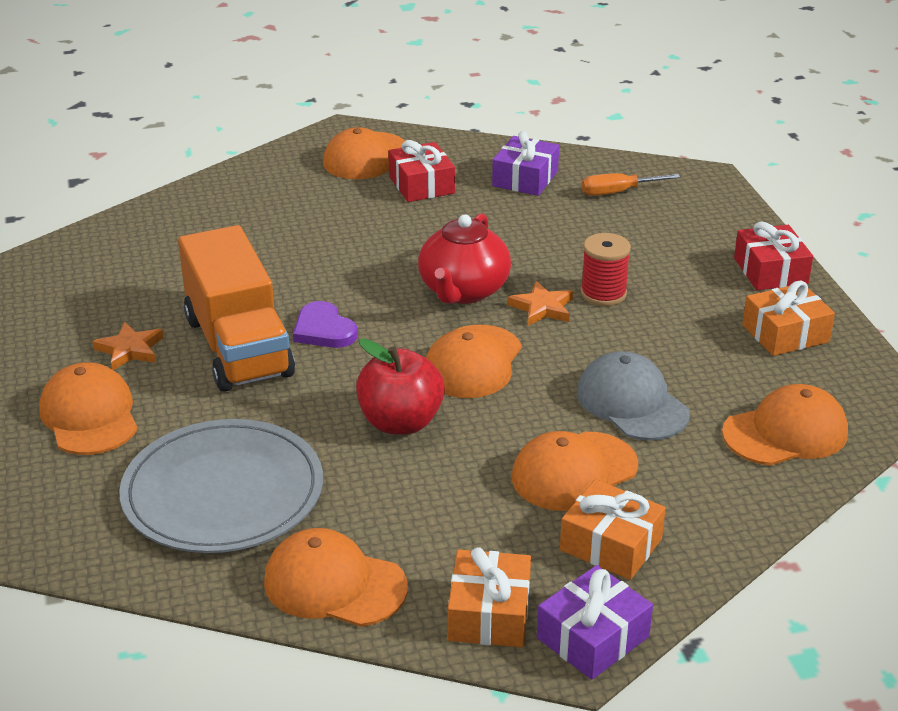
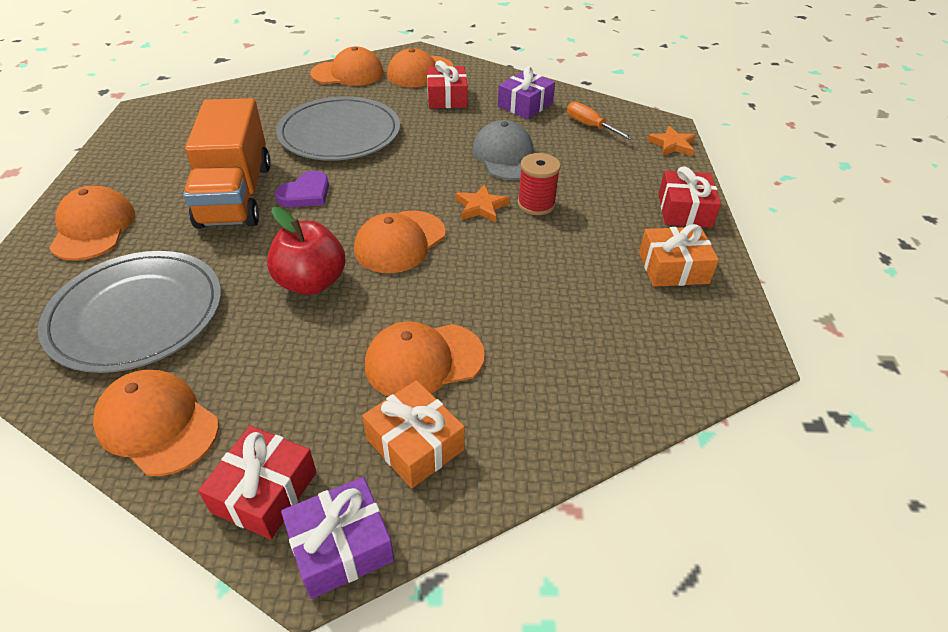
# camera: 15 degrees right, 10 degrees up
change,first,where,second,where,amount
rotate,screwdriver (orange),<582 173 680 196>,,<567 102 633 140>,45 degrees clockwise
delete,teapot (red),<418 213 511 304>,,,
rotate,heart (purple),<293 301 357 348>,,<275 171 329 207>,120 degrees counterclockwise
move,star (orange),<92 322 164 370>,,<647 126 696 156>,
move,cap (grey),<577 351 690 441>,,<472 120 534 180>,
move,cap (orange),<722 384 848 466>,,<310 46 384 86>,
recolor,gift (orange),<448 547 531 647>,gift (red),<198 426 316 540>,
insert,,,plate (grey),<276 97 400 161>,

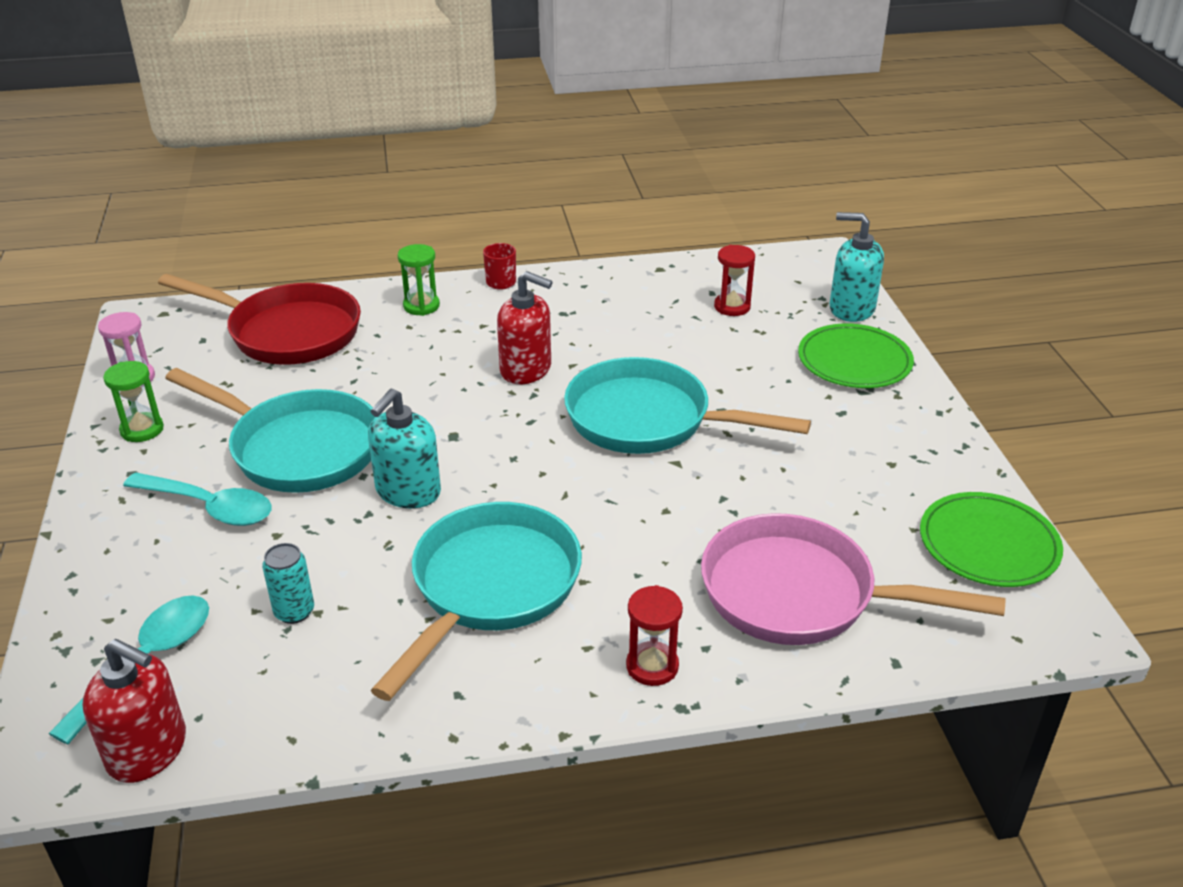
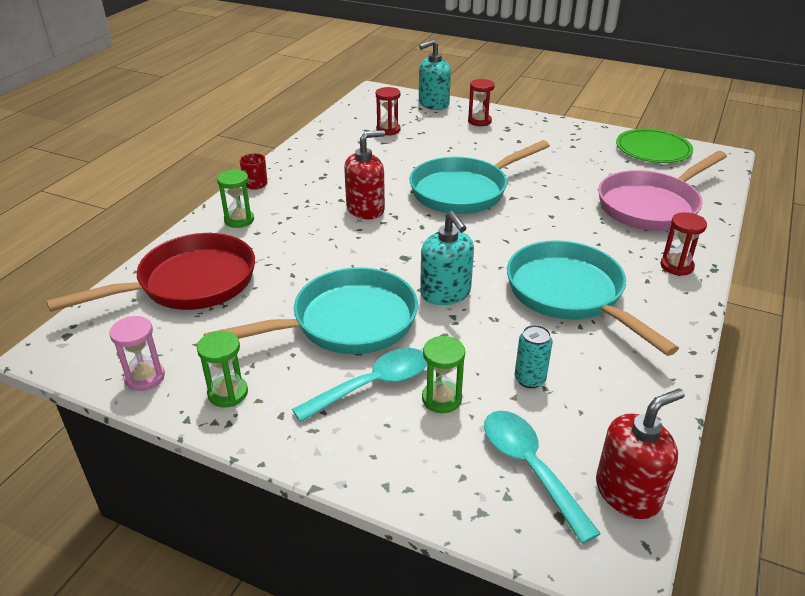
# camera: 55 degrees left, 0 degrees up
change,first,where,second,where,amount
replace,plate (green),<798 323 914 388>,hourglass (red),<468 79 495 126>,
insert,,,hourglass (green),<422 336 465 413>,

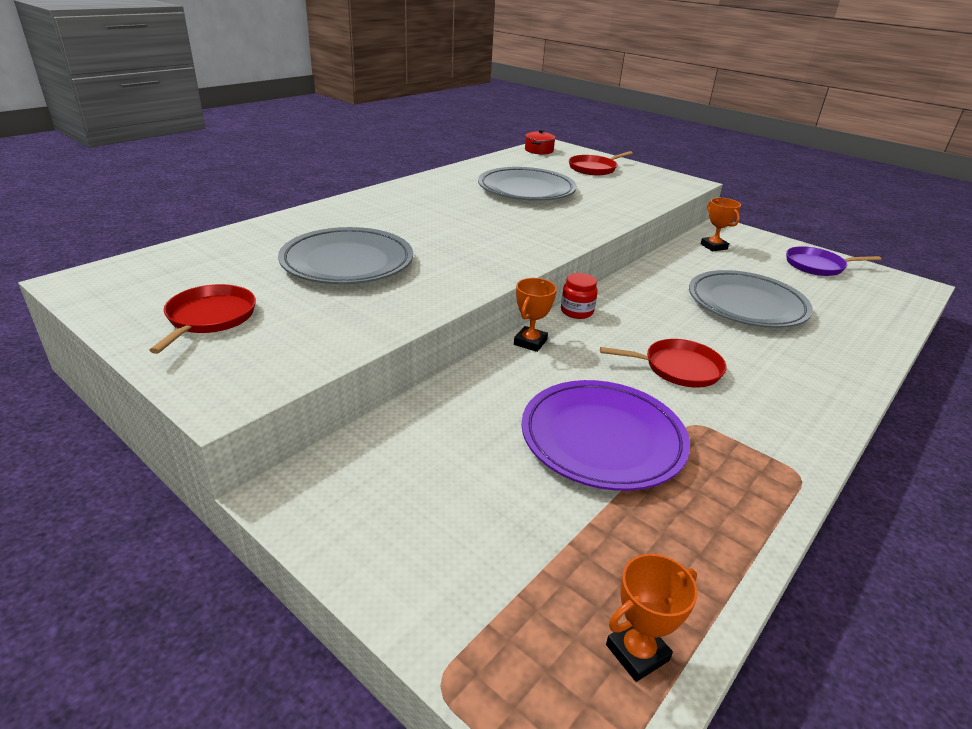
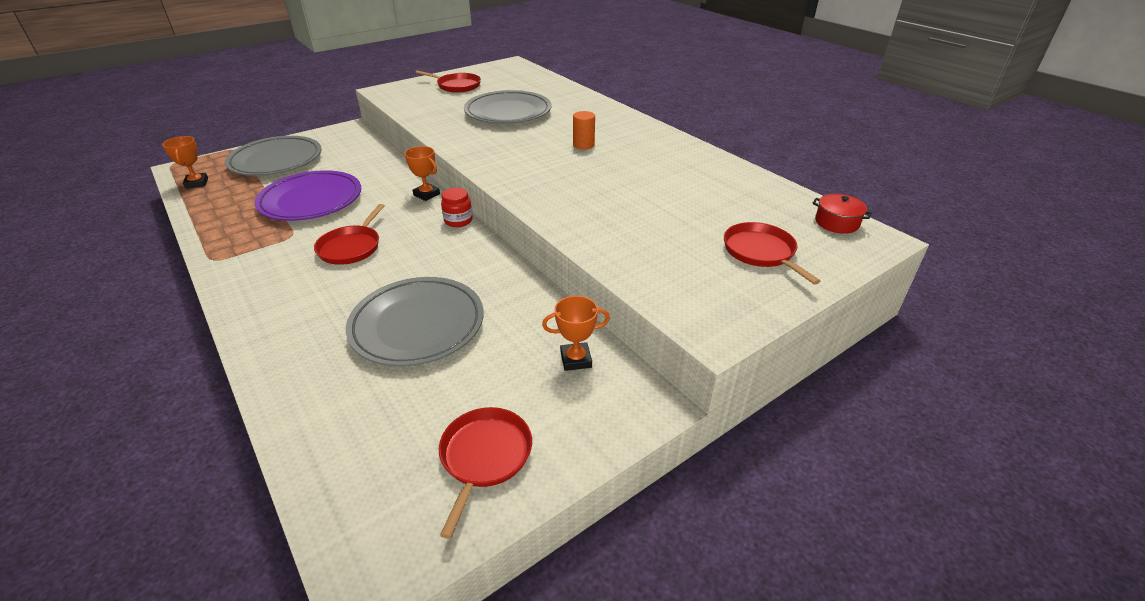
# camera: 105 degrees right, 5 degrees up
change,first,where,second,where,amount
move,plate (grey),<478 167 577 201>,,<225 136 322 176>,
recolor,pan (purple),<786 246 881 276>,pan (red),<439 407 532 539>,
insert,,,cylinder (orange),<573 111 595 149>,

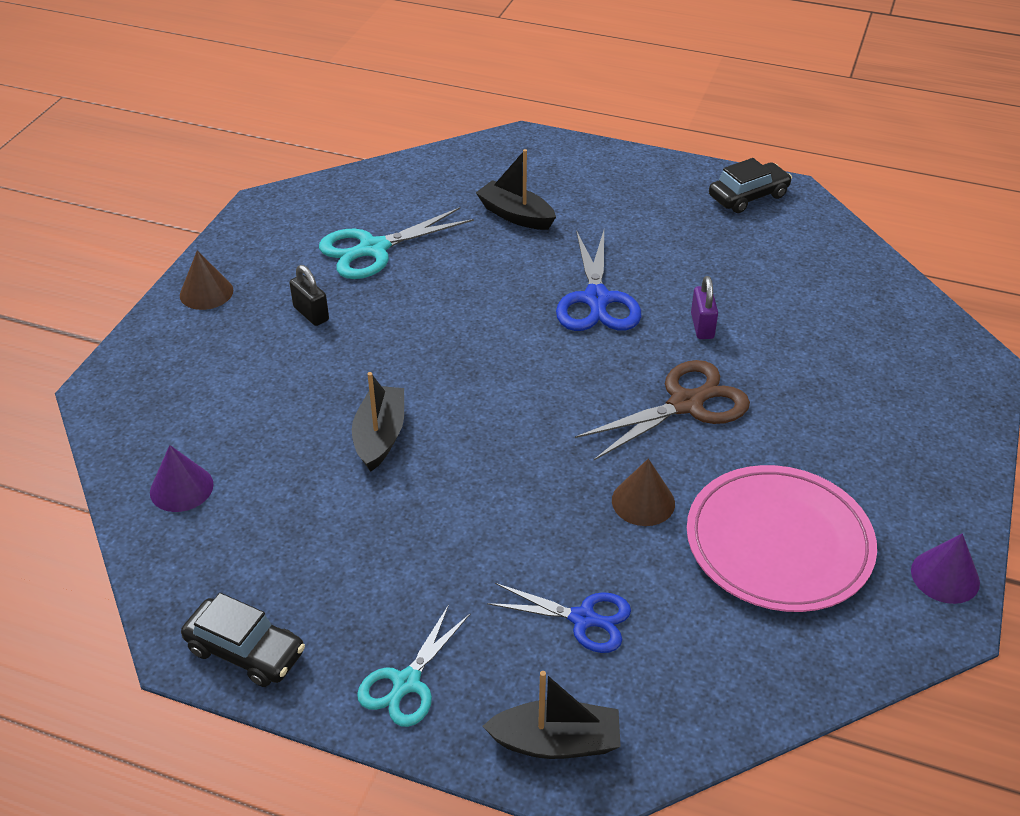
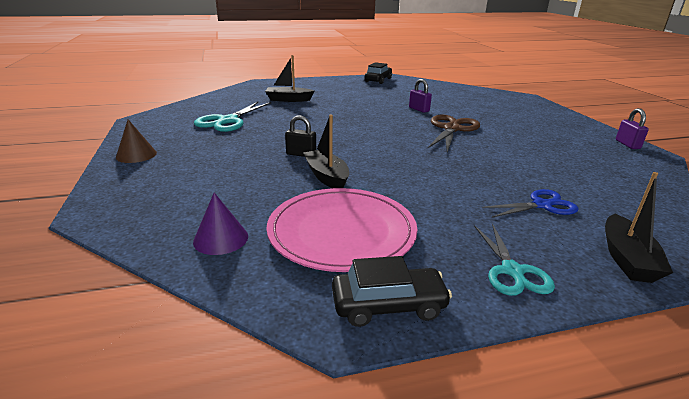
# camera: 35 degrees left, 15 degrees down
change,first,where,second,where,amount
delete,scissors (blue),<556 230 641 331>,,,
move,padlock (black),<290 265 329 326>,,<285 115 316 157>,
delete,cone (brown),<612 459 675 526>,,,
move,plate (pink),<687 465 877 612>,,<266 188 418 272>,
replace,cone (purple),<911 534 980 604>,padlock (purple),<616 108 649 149>,
rotate,boat (black),<483 671 621 759>,,<605 172 673 283>,135 degrees clockwise

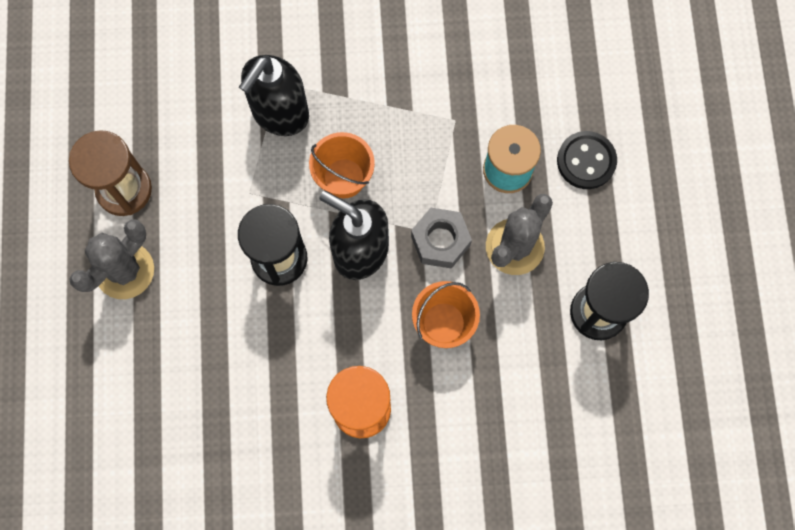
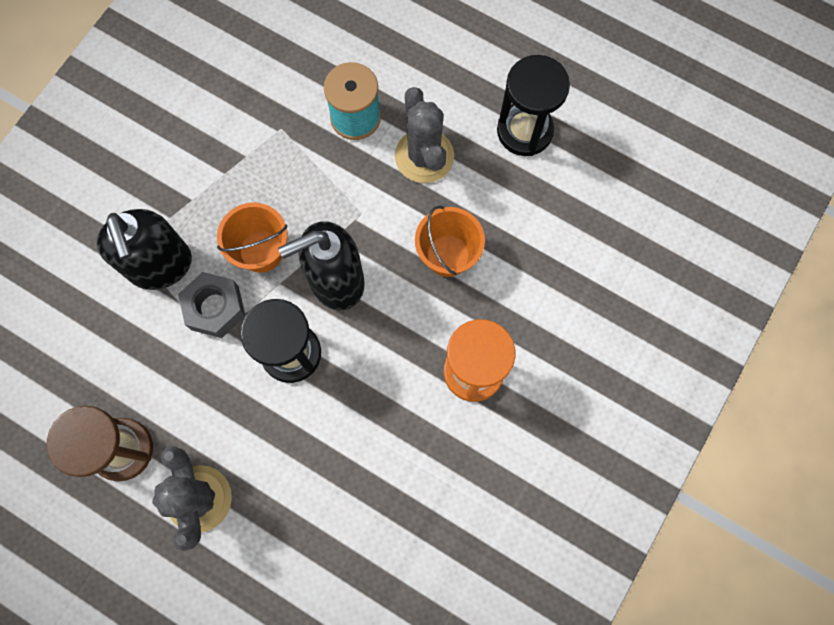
# camera: 55 degrees left, 0 degrees up
change,first,where,second,where,amount
delete,button (black),<557 131 617 189>,,,
move,nut (grey),<411 208 472 269>,,<178 272 245 338>,

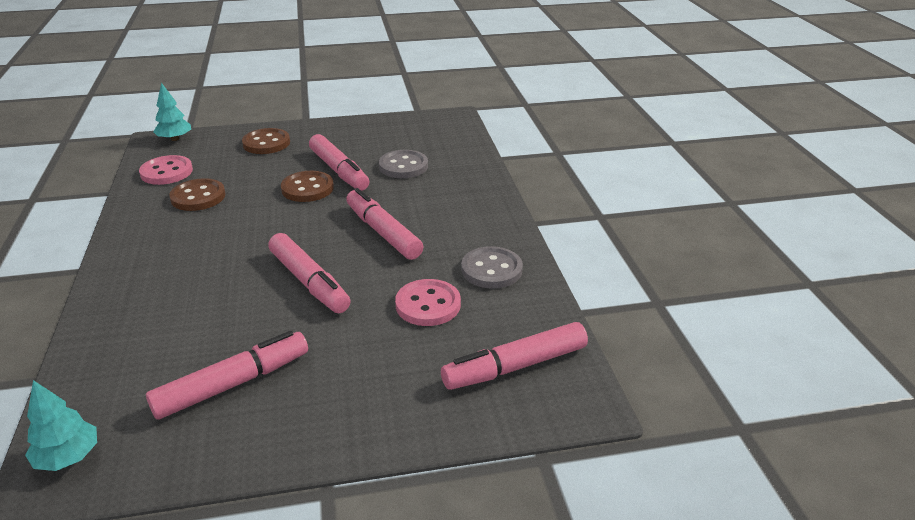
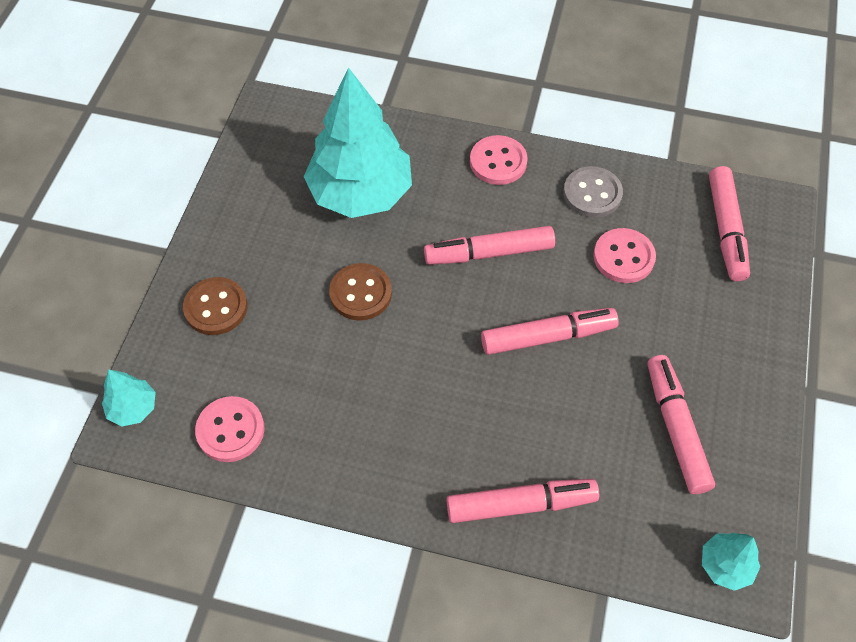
# camera: 65 degrees left, 25 degrees up
change,first,where,second,where,amount
move,marker (pink),<309 134 369 191>,,<447 479 599 523>,
replace,button (grey),<379 150 428 178>,tree (turquoise),<304 67 412 218>,
delete,button (brown),<169 178 226 211>,,,
insert,,,button (pink),<470 135 528 185>,

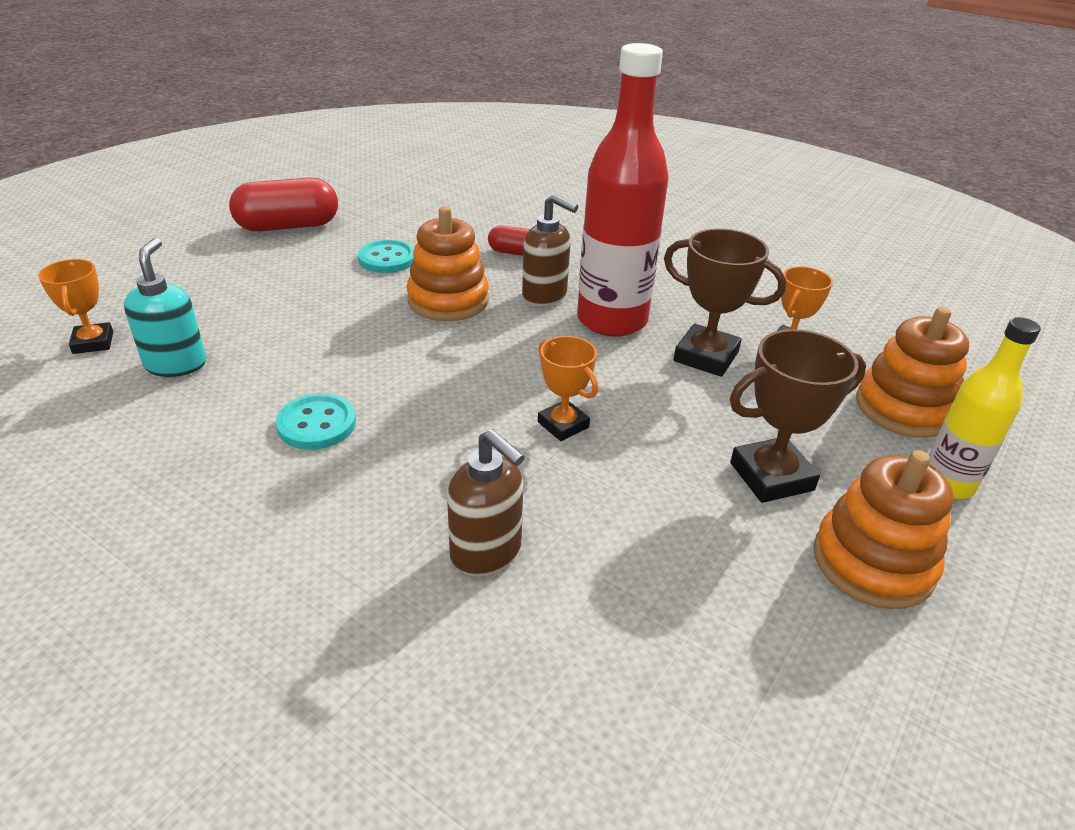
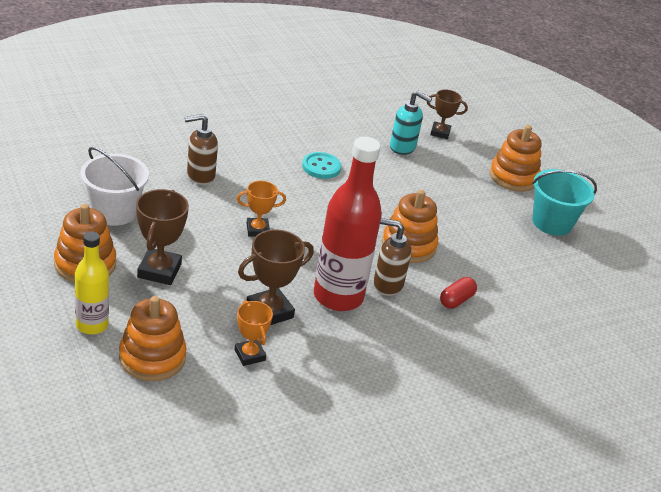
# camera: 115 degrees right, 0 degrees up
change,first,where,second,where,amount
replace,capsule (red),<229 177 338 232>,bucket (turquoise),<532 169 597 236>,
rotate,soap dispenser (brown),<522 194 578 307>,,<374 218 412 296>,45 degrees clockwise
delete,button (turquoise),<358 240 414 273>,,,
recolor,trophy (orange),<38 259 113 354>,trophy (brown),<427 89 468 139>,
insert,,,stacking toy (orange),<490 125 541 192>,
insert,,,bucket (white),<81 147 149 226>,

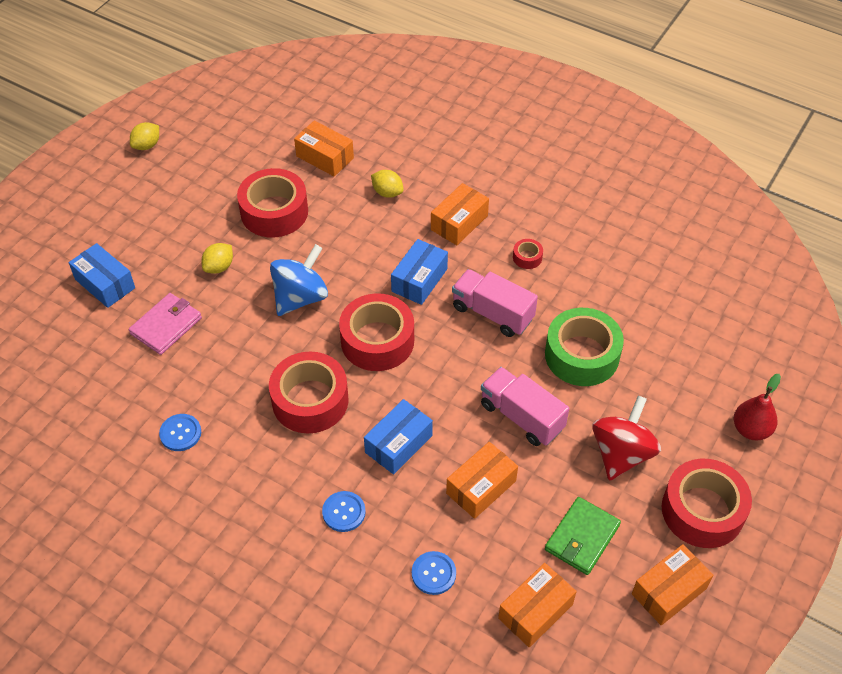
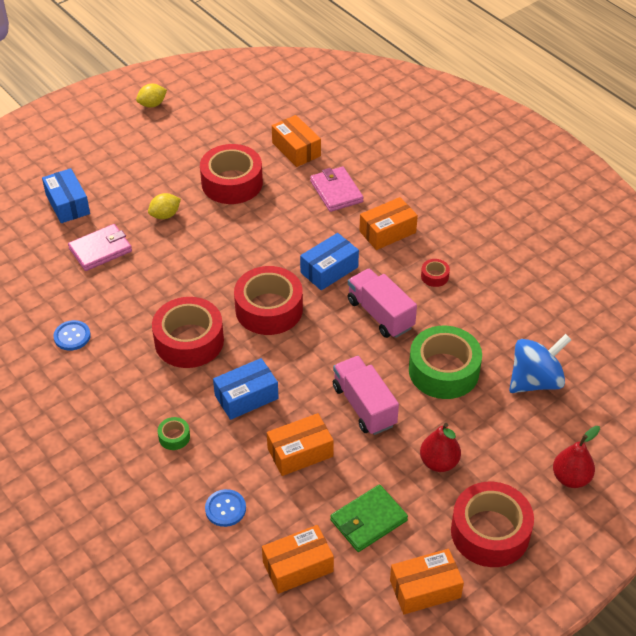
# camera: 20 degrees right, 5 degrees down
change,first,where,second,where,amount
replace,lemon (yellow),<371 170 404 198>,wallet (pink),<310 167 364 212>,
move,spinning top (blue),<270 244 328 316>,,<509 334 571 393>,
replace,spinning top (red),<592 395 661 481>,pear (red),<420 423 461 472>,
replace,button (blue),<322 491 366 532>,tape (green),<158 417 190 450>,

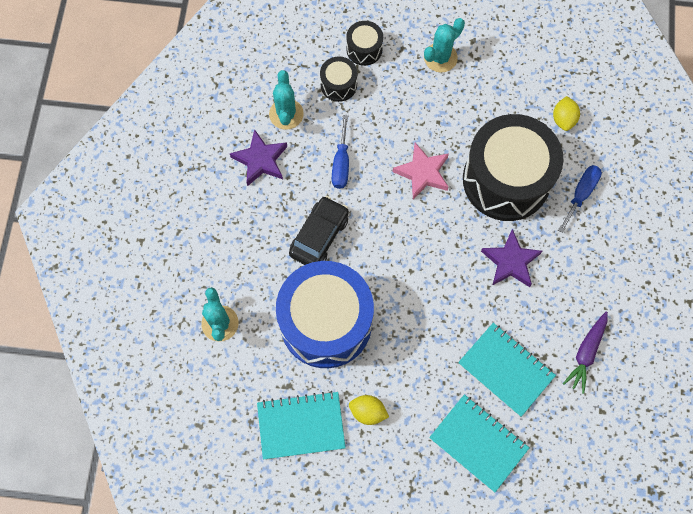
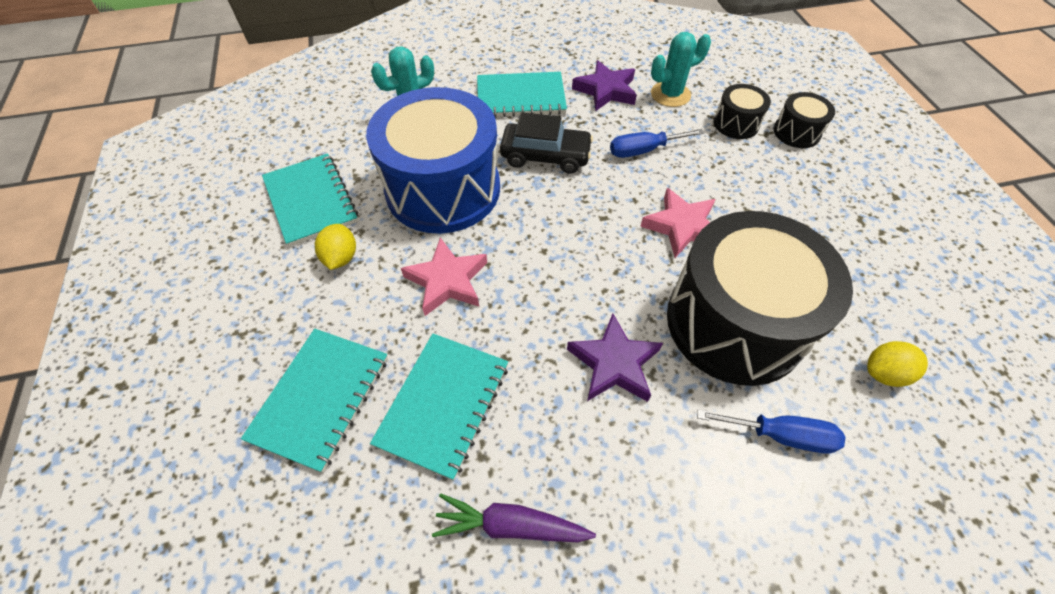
# camera: 70 degrees right, 15 degrees down
change,first,where,second,where,amount
delete,cactus (turquoise),<424 18 465 73>,,,
insert,,,notebook (turquoise),<477 72 567 118>,
insert,,,star (pink),<401 238 487 316>,

